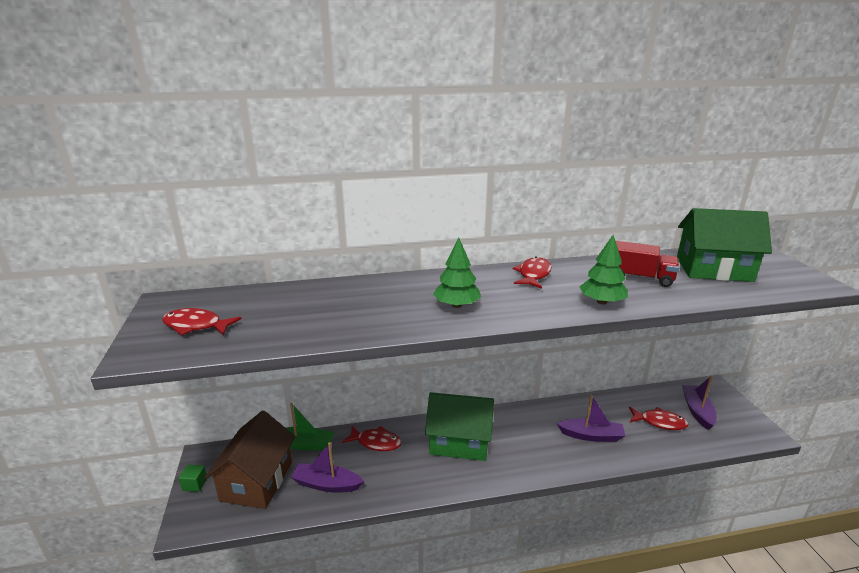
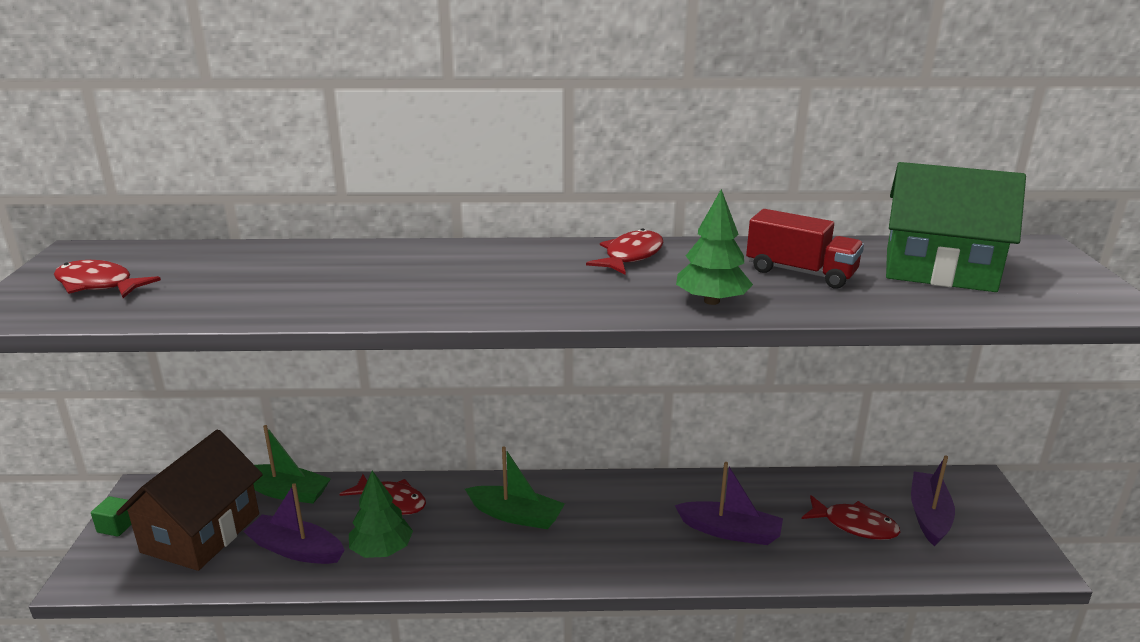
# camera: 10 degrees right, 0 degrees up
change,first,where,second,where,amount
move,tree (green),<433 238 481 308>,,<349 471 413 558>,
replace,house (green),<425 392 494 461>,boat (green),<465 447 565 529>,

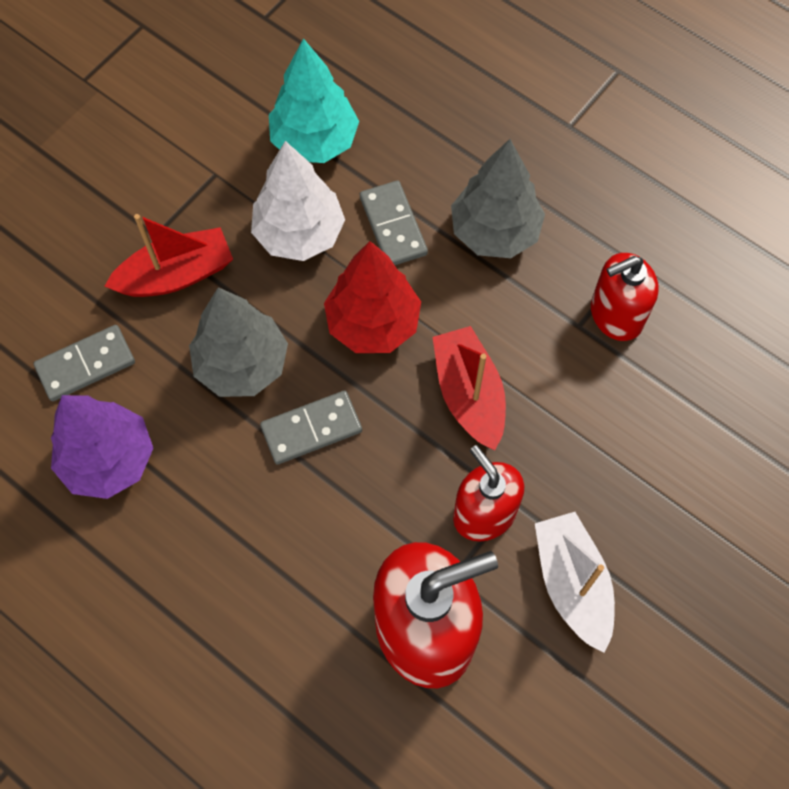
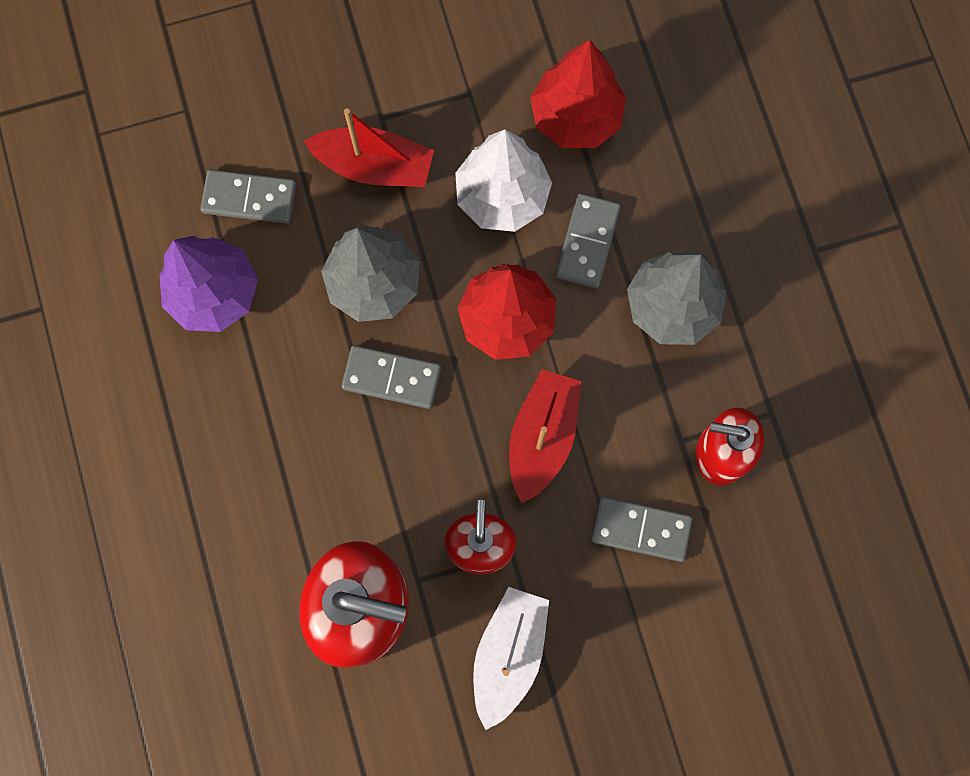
# camera: 35 degrees right, 10 degrees up
change,first,where,second,where,amount
recolor,tree (turquoise),<269 38 359 163>,tree (red),<530 40 626 148>,
insert,,,domino (grey),<591 496 693 562>,

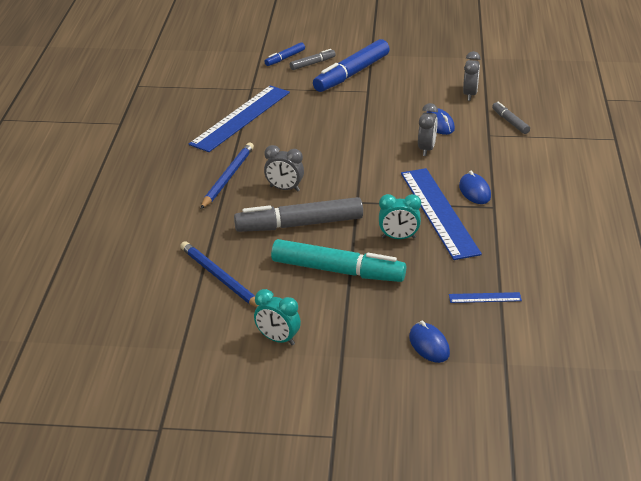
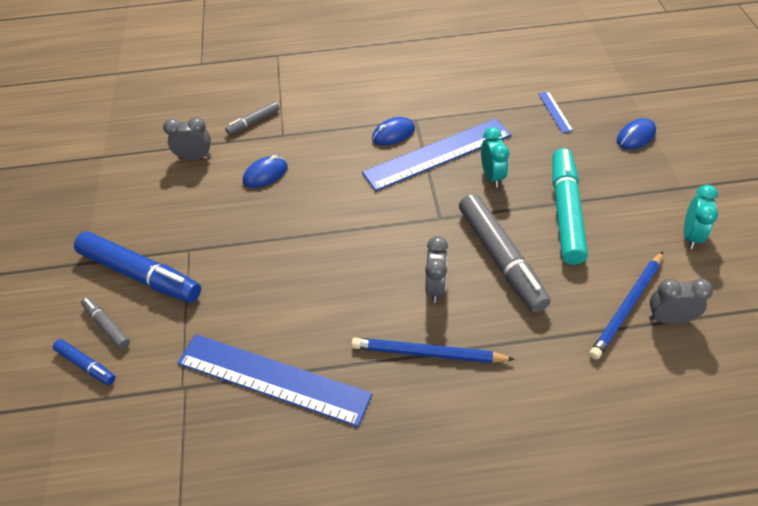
# camera: 100 degrees left, 15 degrees up
change,first,where,second,where,amount
move,clock (grey),<418 103 438 156>,,<649 279 713 324>,

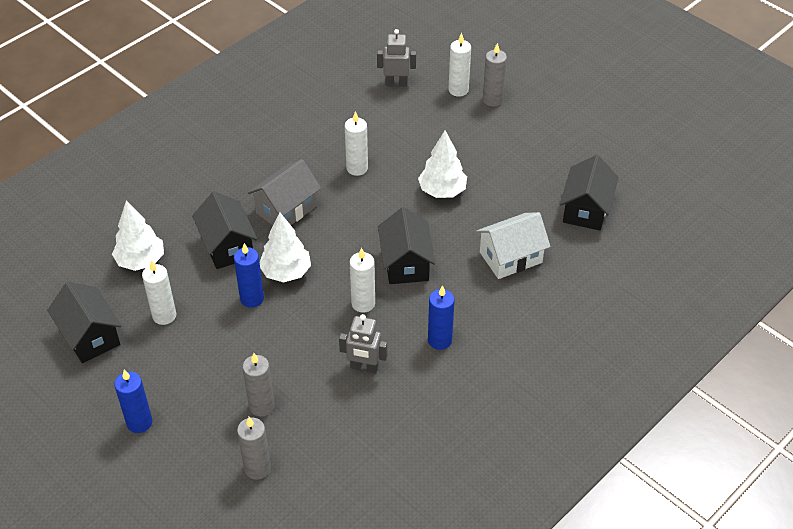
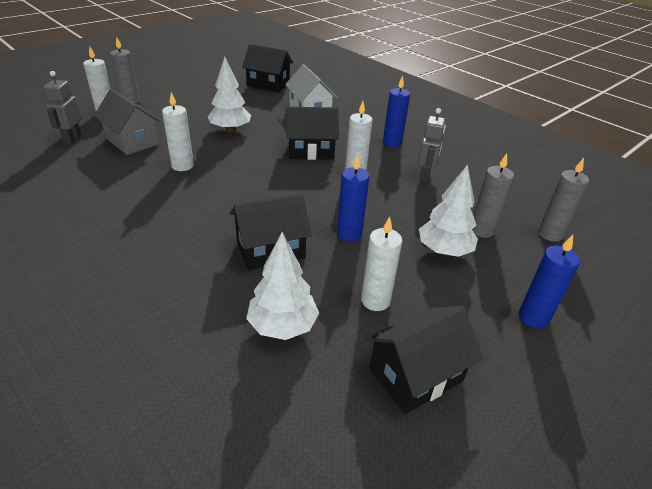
# camera: 90 degrees left, 10 degrees down
change,first,where,second,where,amount
move,house (grey),<248 159 321 225>,,<94 89 161 155>,
move,tree (white),<260 212 311 282>,,<419 164 478 257>,

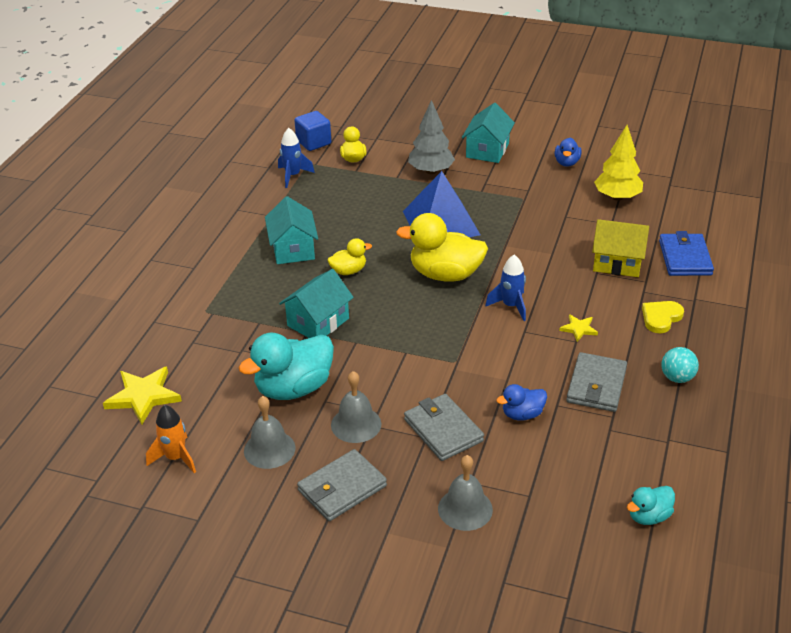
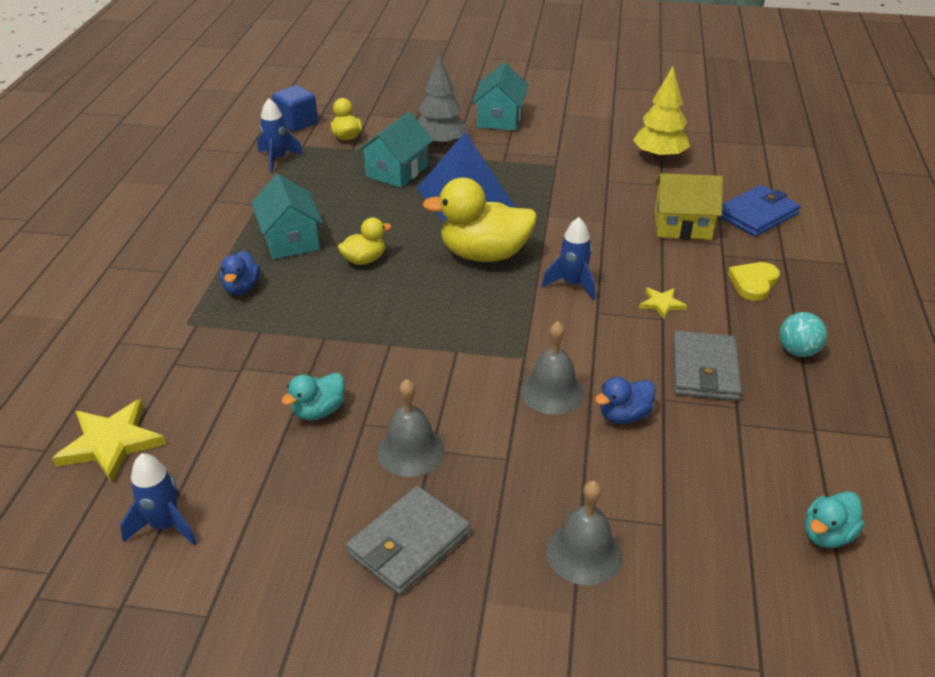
# camera: 10 degrees left, 0 degrees up
change,first,where,second,where,amount
move,duck (blue),<555 138 582 167>,,<220 250 260 295>,
rotate,wallet (blue),<659 231 714 276>,,<718 185 800 237>,60 degrees clockwise
move,house (turquoise),<279 269 354 338>,,<358 112 433 188>,
resize,duck (turquoise),<239 332 334 400>,,<281 373 344 420>,x0.52
delete,wallet (grey),<404 394 484 461>,,,
move,bell (grey),<244 396 296 469>,,<521 321 584 415>,
recolor,rocket (orange),<146 405 196 473>,rocket (blue),<120 453 197 545>,

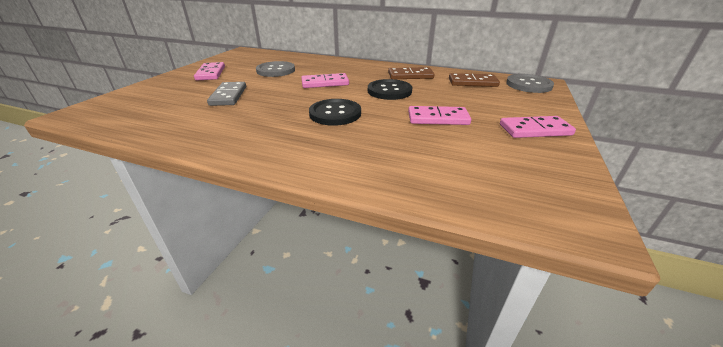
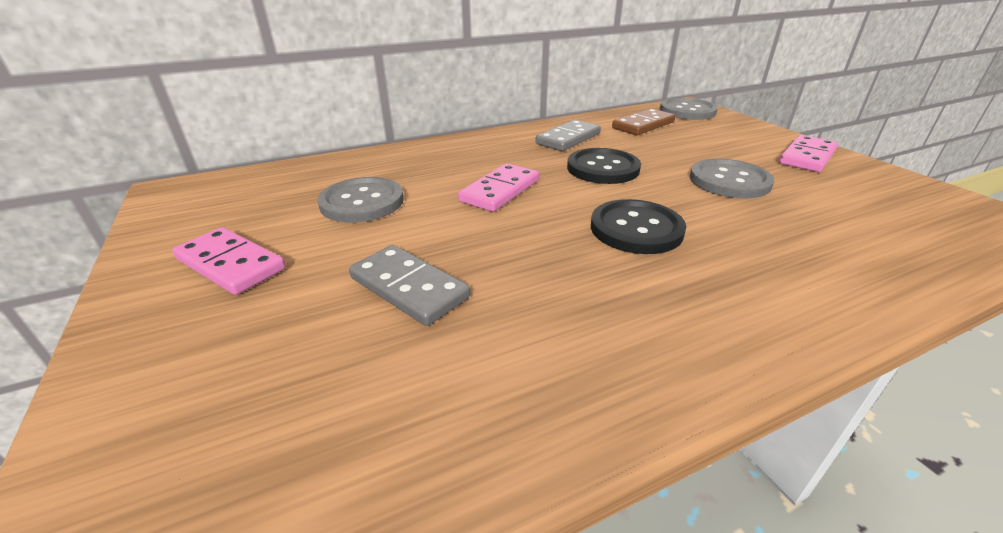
# camera: 45 degrees left, 0 degrees up
change,first,where,second,where,amount
recolor,domino (brown),<388 67 435 79>,domino (grey),<535 120 601 151>,
replace,domino (pink),<408 106 471 125>,button (grey),<690 159 774 198>,

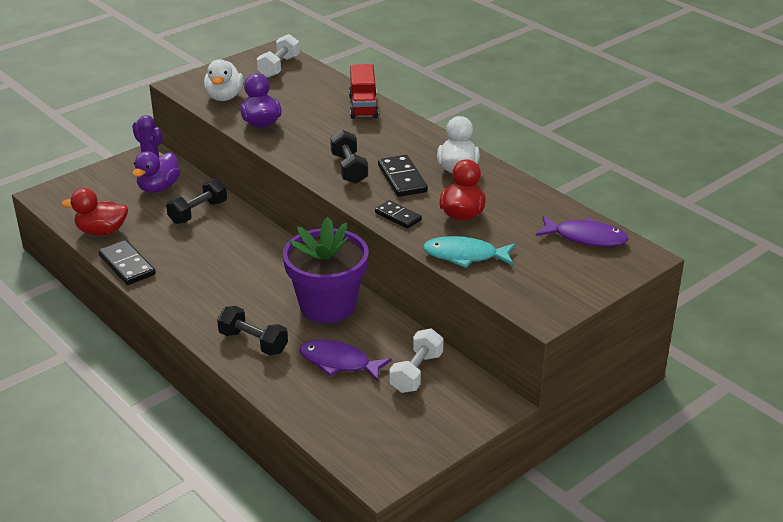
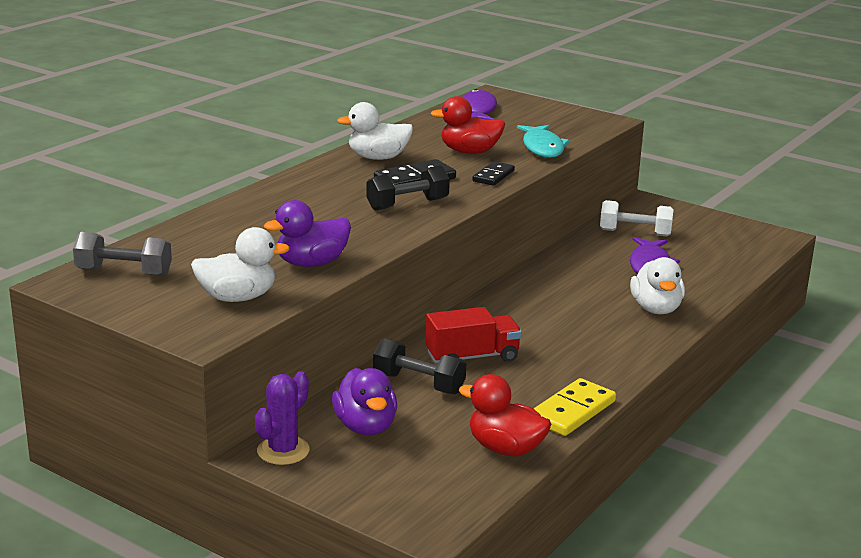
# camera: 105 degrees left, 10 degrees down
change,first,where,second,where,amount
recolor,dumbbell (white),<257 34 300 78>,dumbbell (grey),<73 232 172 276>,
move,truck (red),<349 64 378 119>,,<426 307 522 363>,
rotate,duck (purple),<132 151 180 193>,,<332 368 397 435>,60 degrees clockwise
rotate,duck (red),<61 188 128 236>,,<459 374 552 457>,135 degrees clockwise
delete,flower pot (purple),<283 217 369 323>,,,
recolor,domino (black),<98 240 155 285>,domino (yellow),<533 378 616 436>,
replace,dumbbell (black),<217 306 288 355>,duck (white),<630 257 685 314>,

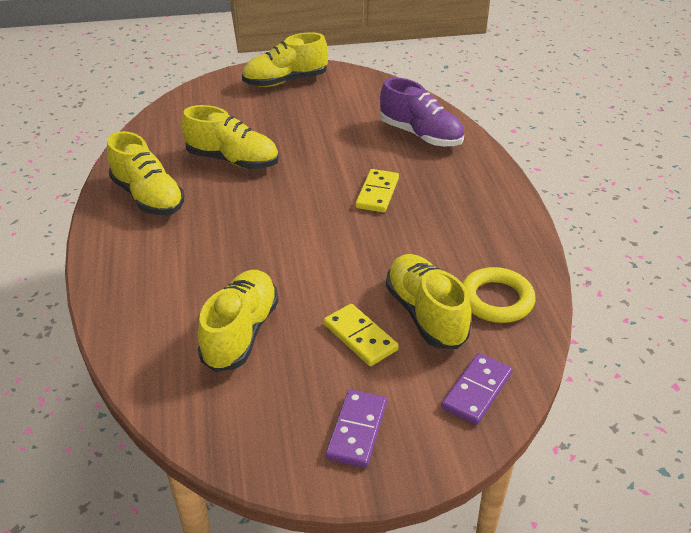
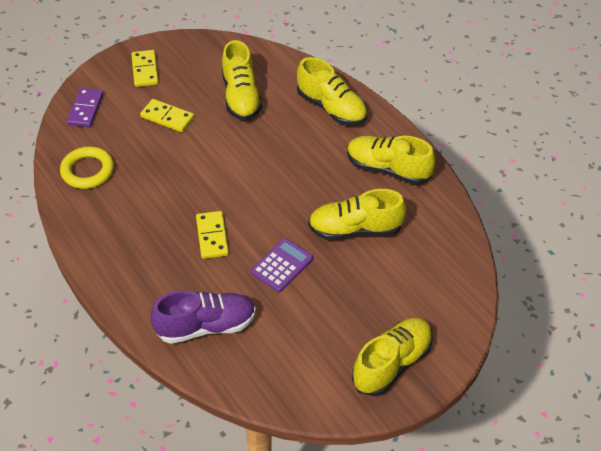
# camera: 155 degrees right, 10 degrees up
change,first,where,second,where,amount
rotate,shoe (purple),<380 78 464 147>,,<151 290 256 344>,150 degrees clockwise
move,shoe (yellow),<386 254 471 349>,,<297 57 367 125>,
recolor,domino (purple),<326 389 387 468>,domino (yellow),<131 50 159 87>,
insert,,,calculator (purple),<251 238 313 292>,

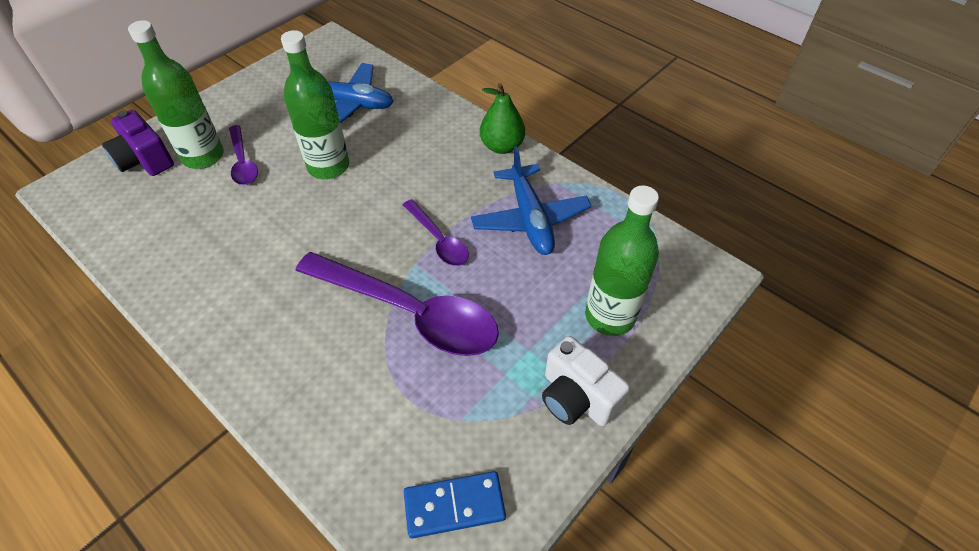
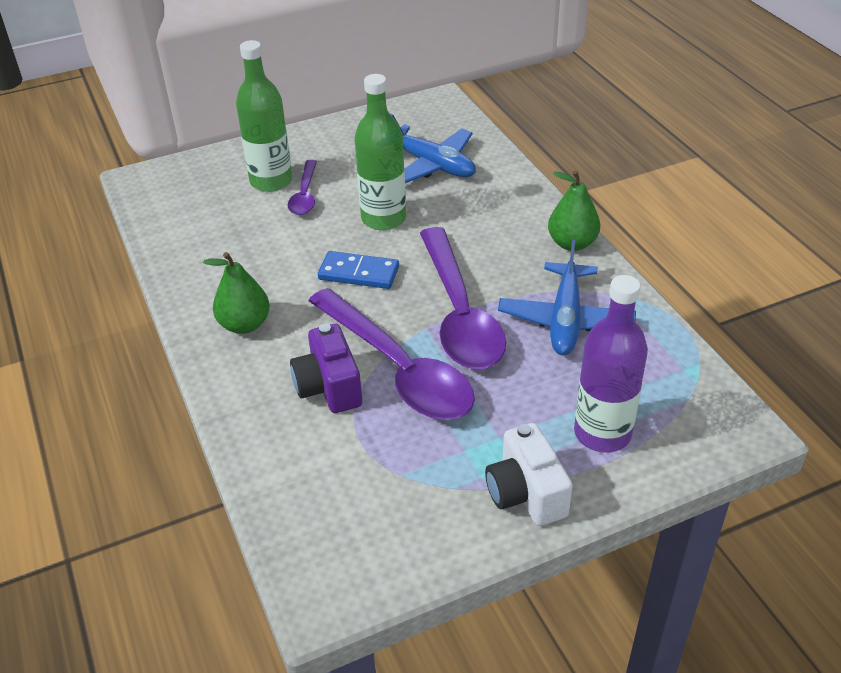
# camera: 25 degrees right, 10 degrees down
change,first,where,second,where,amount
move,camera (purple),<102 110 174 176>,,<290 324 362 413>,
recolor,bottle (green),<585 186 659 336>,bottle (purple),<574 275 648 453>,
resize,spoon (purple),<403 199 469 266>,,<420 227 506 369>,x1.99
move,domino (blue),<404 471 506 538>,,<318 251 399 289>,
insert,,,pear (green),<203 252 270 334>,

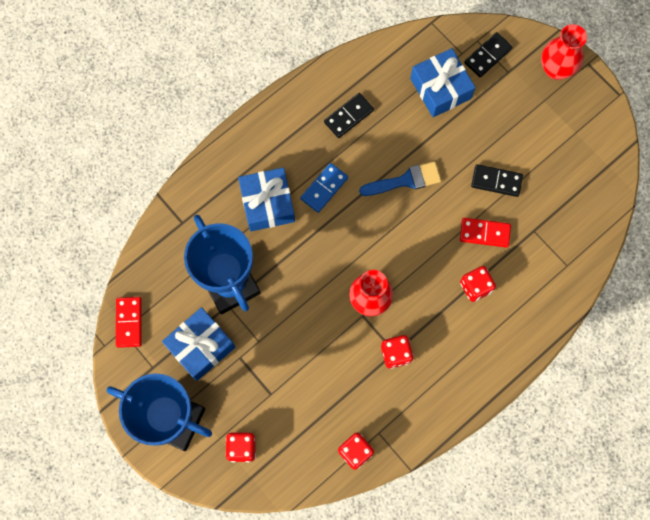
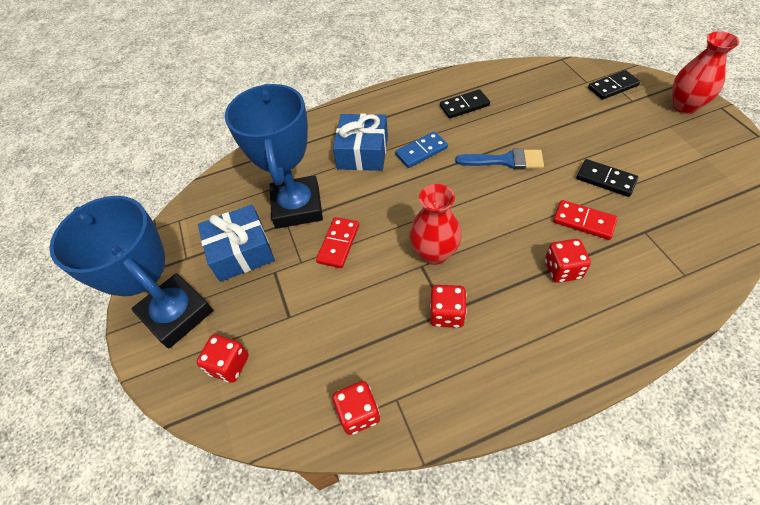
# camera: 25 degrees right, 20 degrees down
change,first,where,second,where,amount
delete,gift (blue),<410 48 475 117>,,,
move,domino (red),<116 297 142 348>,,<316 217 359 268>,

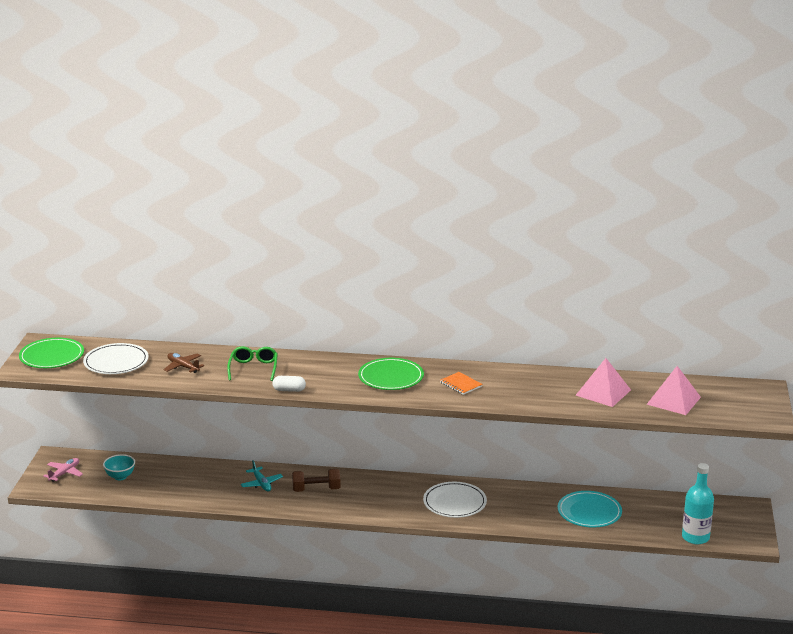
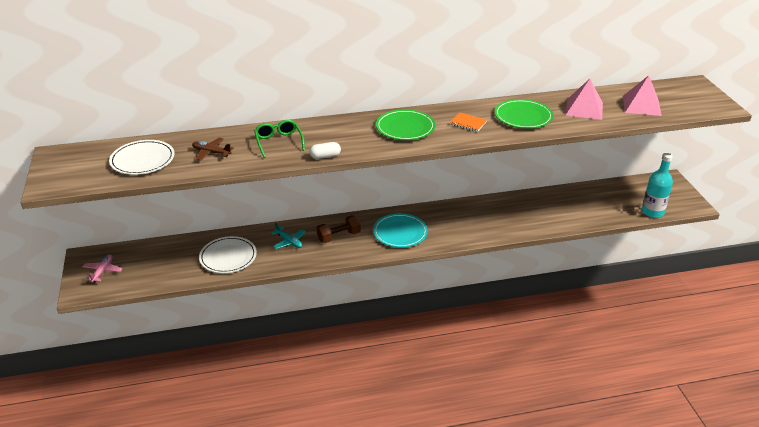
# camera: 20 degrees left, 10 degrees up
change,first,where,second,where,amount
move,plate (green),<19 338 84 368>,,<494 99 553 129>,
delete,bowl (turquoise),<103 454 135 480>,,,
move,plate (white),<423 482 487 518>,,<199 236 257 273>,
move,plate (turquoise),<558 491 622 527>,,<373 213 428 248>,

